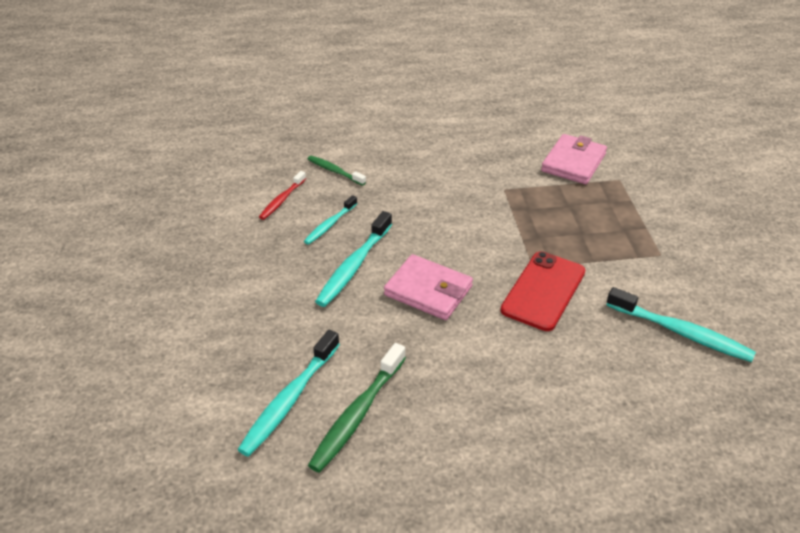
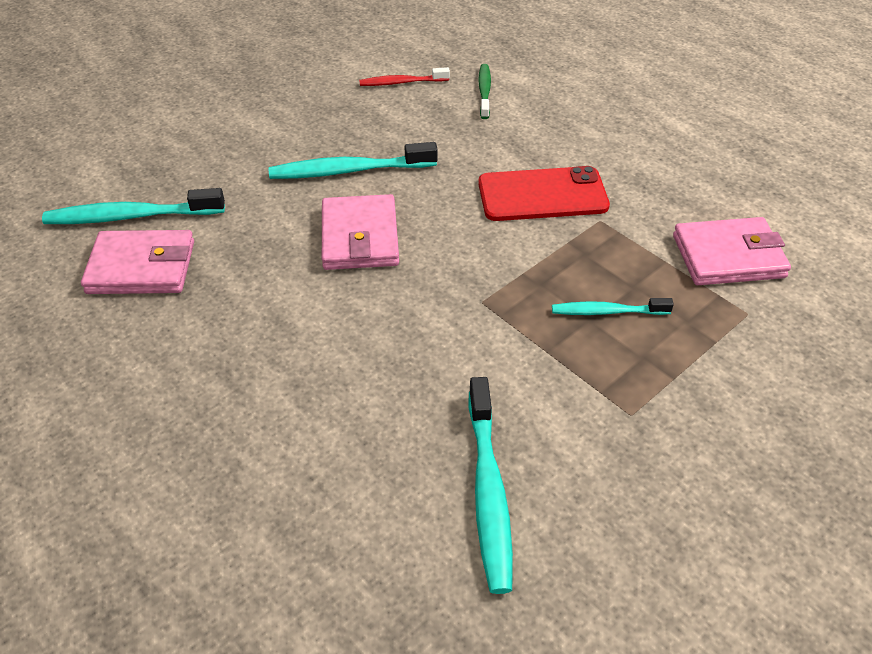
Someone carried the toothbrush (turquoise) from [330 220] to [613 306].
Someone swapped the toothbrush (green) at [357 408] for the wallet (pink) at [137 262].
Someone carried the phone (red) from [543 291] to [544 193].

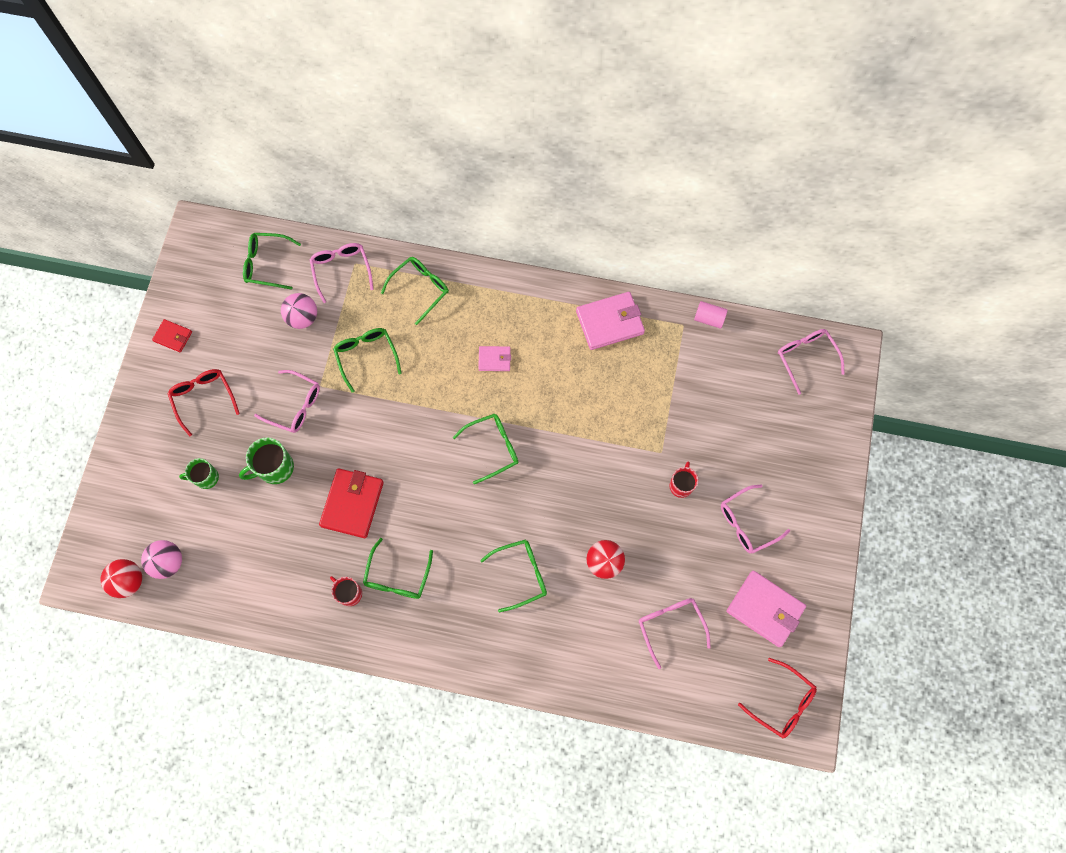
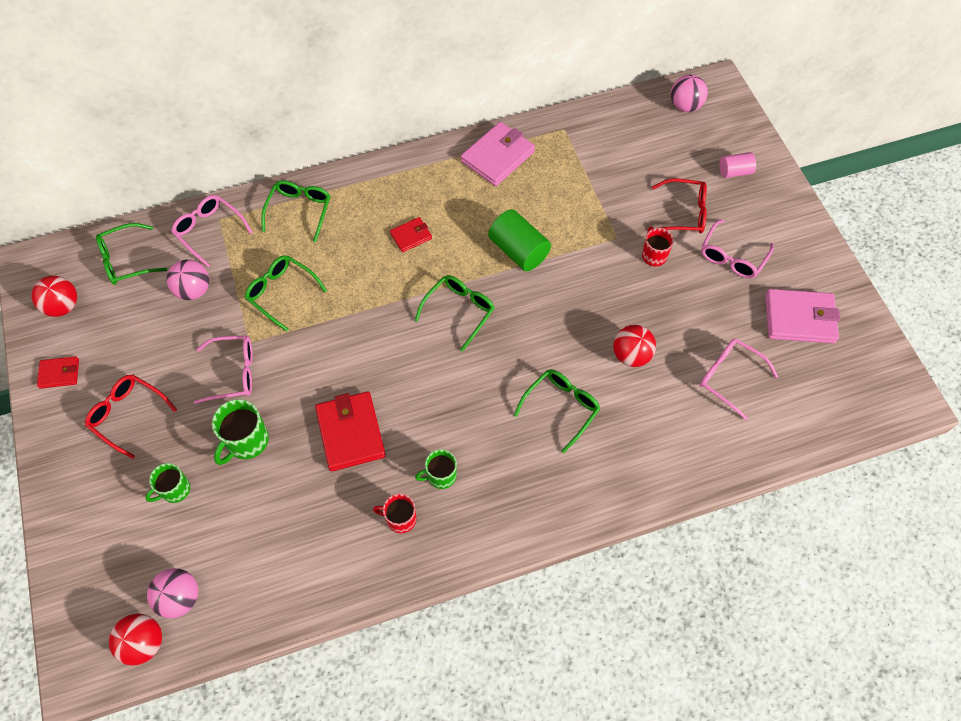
Someone swapped the glasses (green) at [398 568] for the mug (green) at [436 469].
Someone repainted the wallet (pink) at [494 358], which became the wallet (red) at [411 234].
Someone carried the cylinder (pink) from [711 315] to [738 165].
Someone carried the glasses (red) from [777 698] to [679 206].
Someone swapped the glasses (pink) at [811 362] for the ball (pink) at [689 93].
Someone put down the ball (red) at [54 296].
Someone put down the cylinder (green) at [519 240].

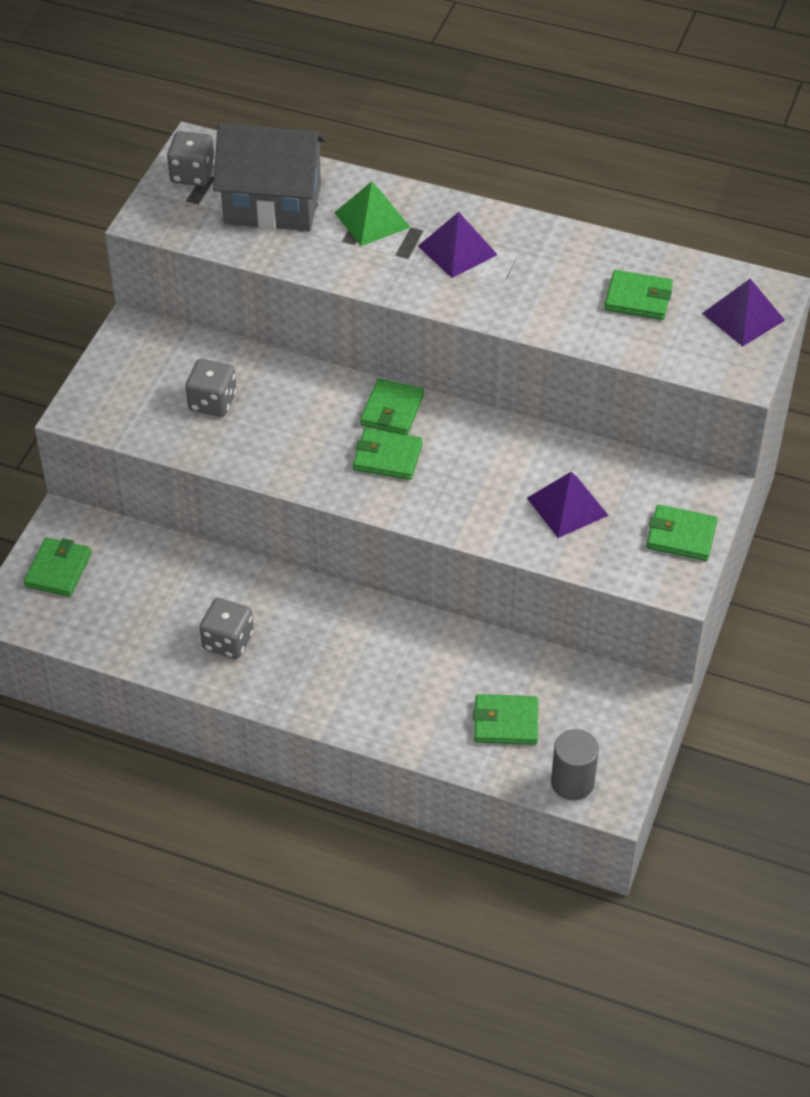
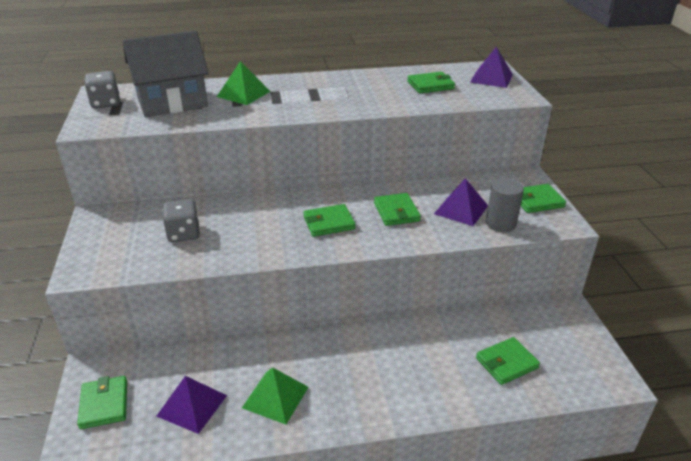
Someone swapped the dice (grey) at [227 628] for the pyramid (green) at [275 396].
Someone carried the wallet (green) from [392 406] to [397 209].
Someone carried the pyramid (purple) from [458 245] to [191 405].
Someone carried the cylinder (grey) from [575 764] to [505 205].

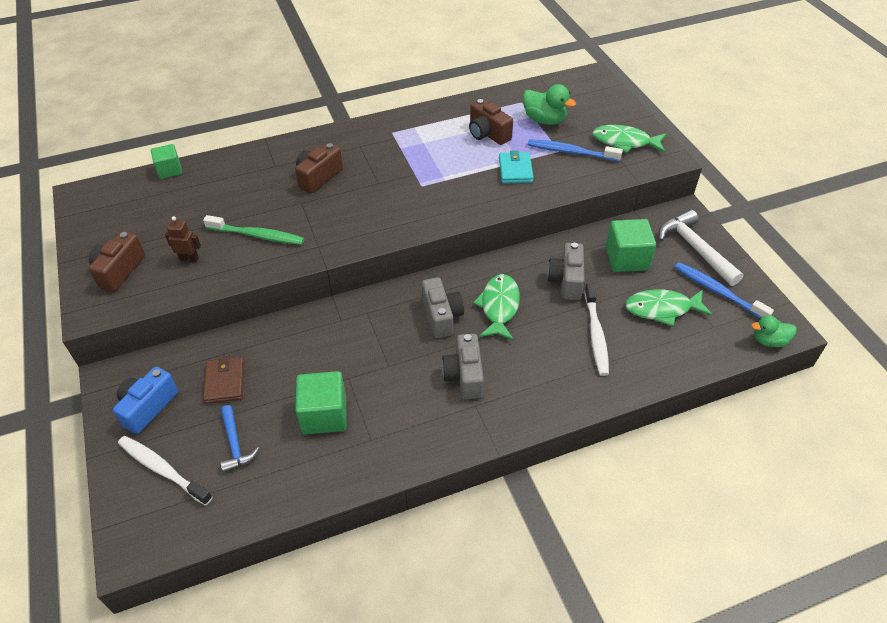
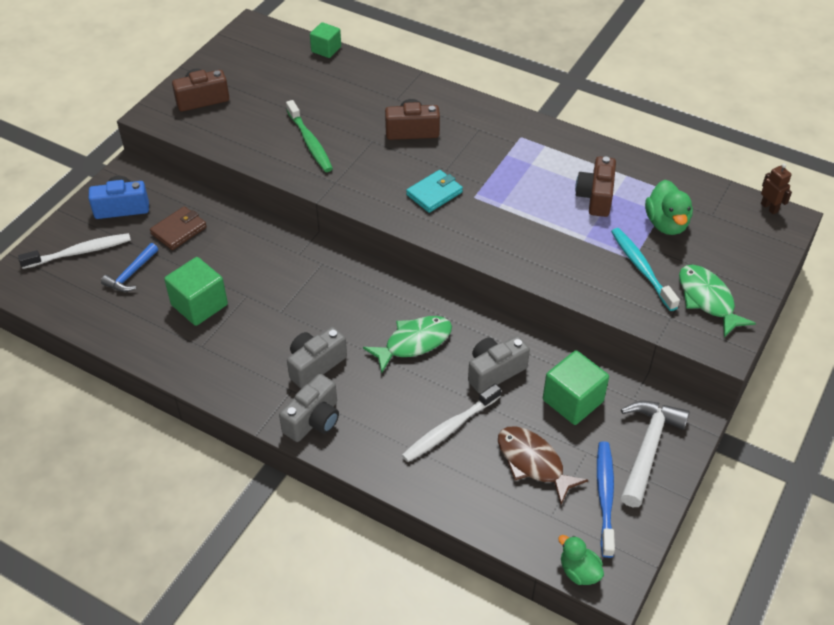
Someone rotated the toothbrush (white) at [165 470] by 75 degrees clockwise.
Someone carried the robot (brown) from [183 239] to [776 188].
Someone carried the camera (grey) from [443 307] to [309 408].
Someone carried the wallet (turquoise) from [516 166] to [434 191].
Someone repainted the toothbrush (blue) at [575 150], which became the toothbrush (turquoise) at [645 269].
Someone repainted the fish (green) at [668 307], which became the fish (brown) at [543 466].

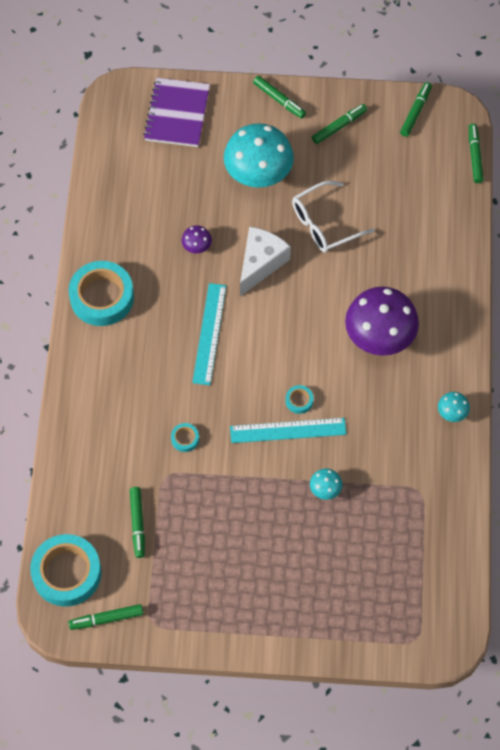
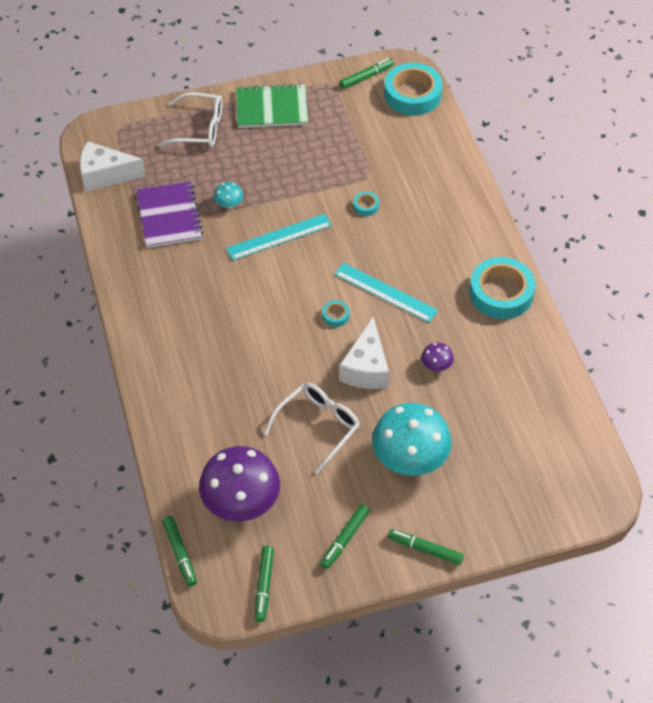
Someone took away the marker (green) at [137 522].
Someone carried the notebook (purple) from [176 112] to [170 214].
Someone rotated the ruler (turquoise) at [209 334] by 45 degrees counterclockwise.
Someone carried the tape (turquoise) from [299 399] to [336 313].
Someone carried the mushroom (purple) from [382 321] to [239 484].
Someone took away the mushroom (turquoise) at [454 407].
Someone put down the cheese (white) at [113 166].
Someone put down the glasses (white) at [189 119].
Someone put down the notebook (green) at [272 105].

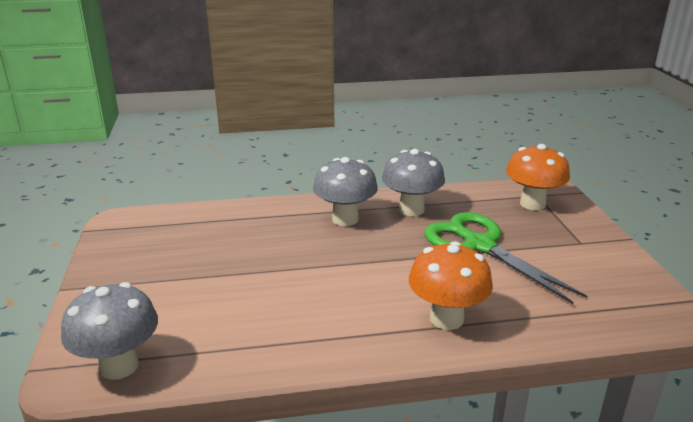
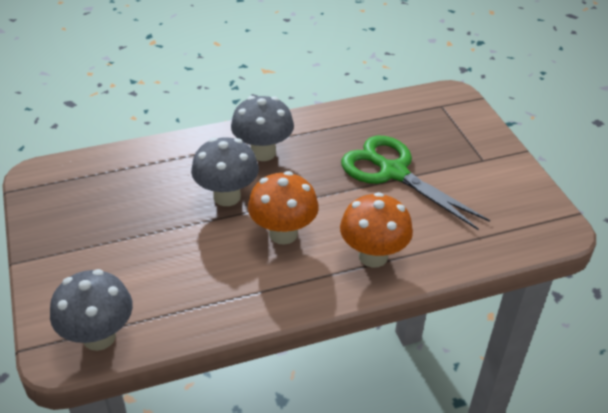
Someone carried the mushroom (grey) from [413 182] to [225 172].
Someone carried the mushroom (orange) from [538 177] to [283 208].

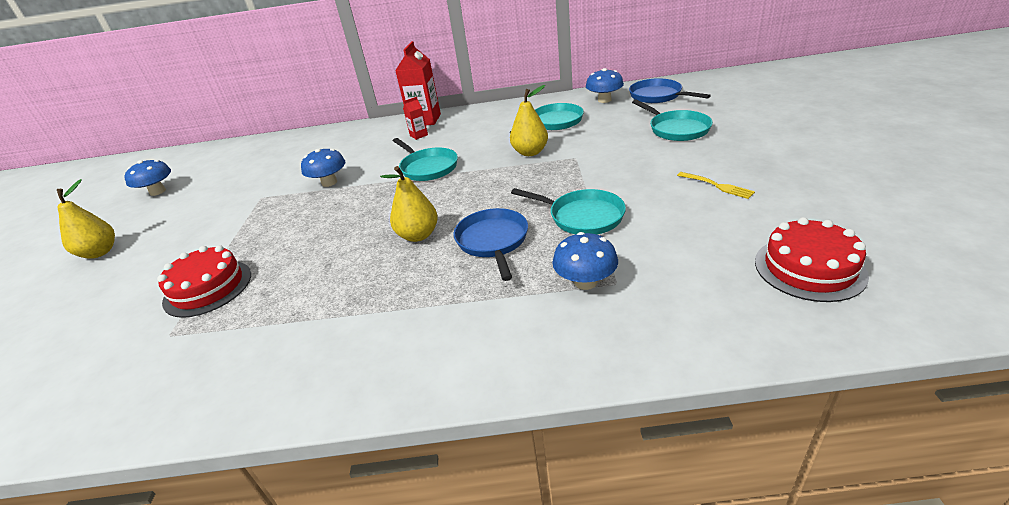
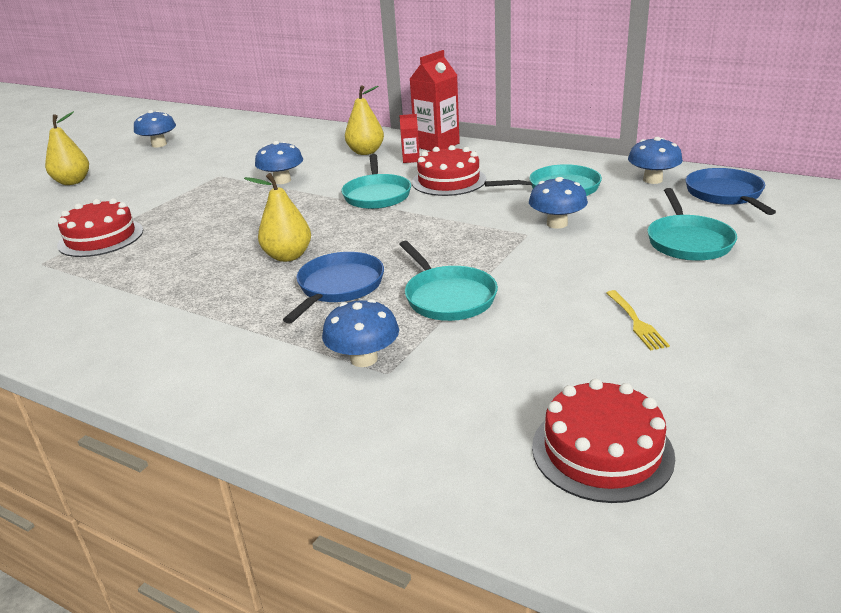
Someone carried the pear (yellow) from [529 120] to [364 120].
Someone put down the cake (red) at [449 170].
Someone put down the mushroom (blue) at [558 203].

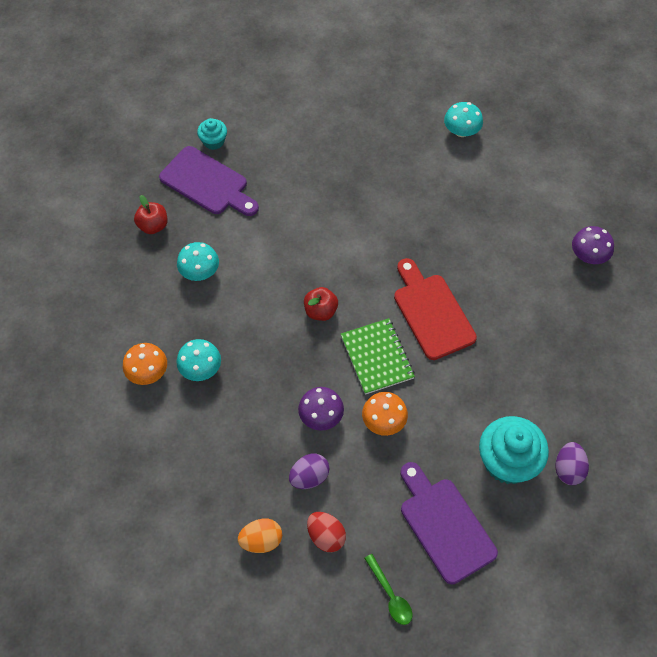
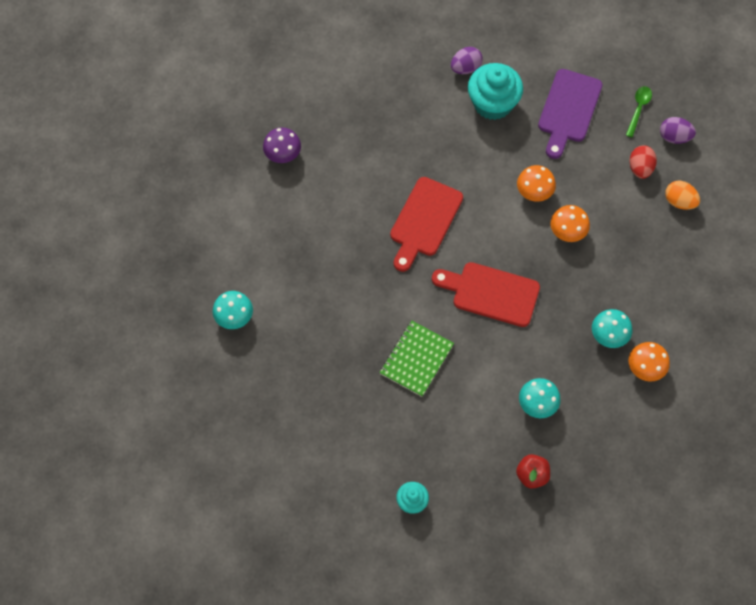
Someone took away the cutting board (purple) at [209 181].
Someone carried the egg (purple) from [309 471] to [678 130].
Someone repainted the mushroom (purple) at [321 409], which became the mushroom (orange) at [570 223].
Someone swapped the apple (red) at [321 304] for the cutting board (red) at [486 294].
Someone carried the notebook (green) from [378 356] to [417 359].

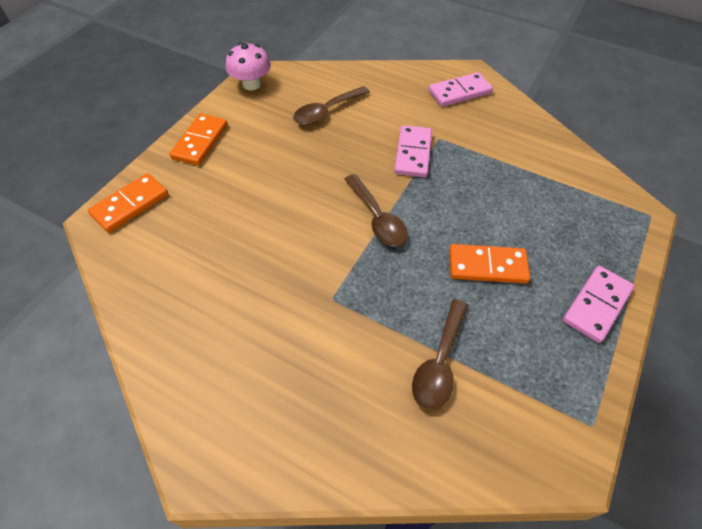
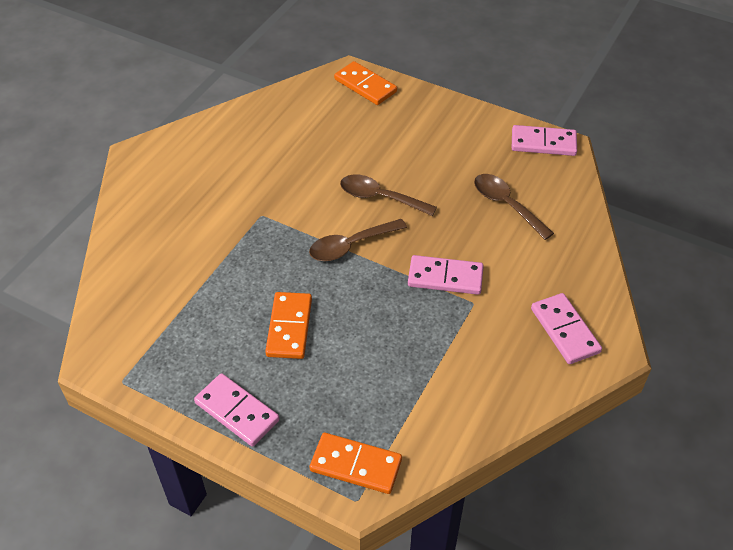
Someone carried the domino (orange) from [198 139] to [356 463].
Someone swapped the mushroom (pink) at [248 66] for the domino (pink) at [544 140].
Someone carried the spoon (brown) from [440 354] to [388 195].

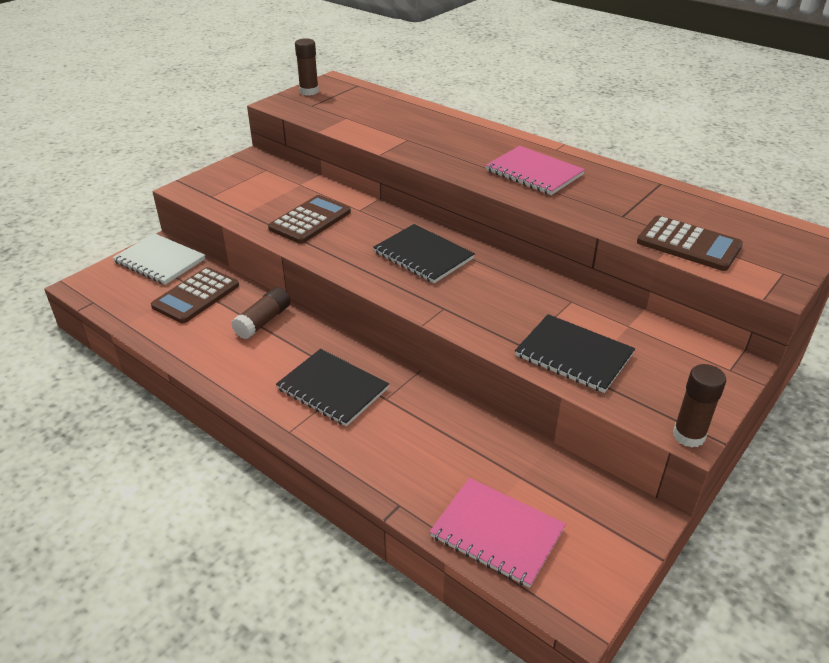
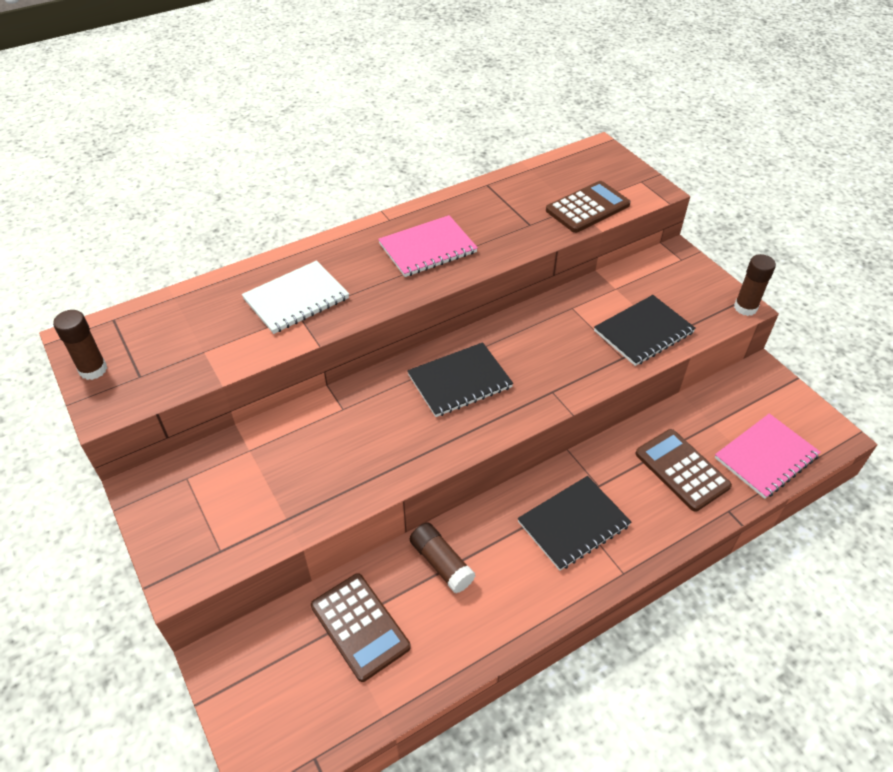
Someone carried the notebook (white) from [158 259] to [295 297].
Someone carried the calculator (brown) from [309 219] to [683 470].

